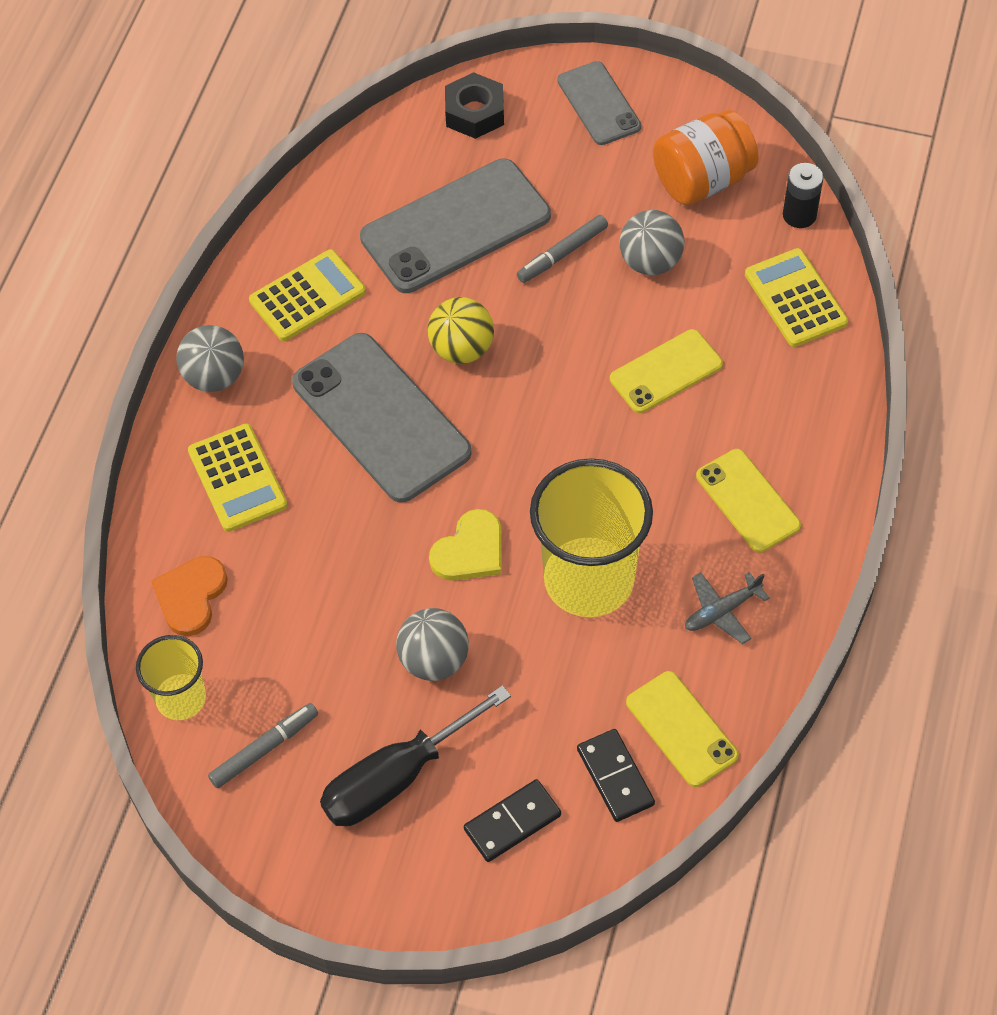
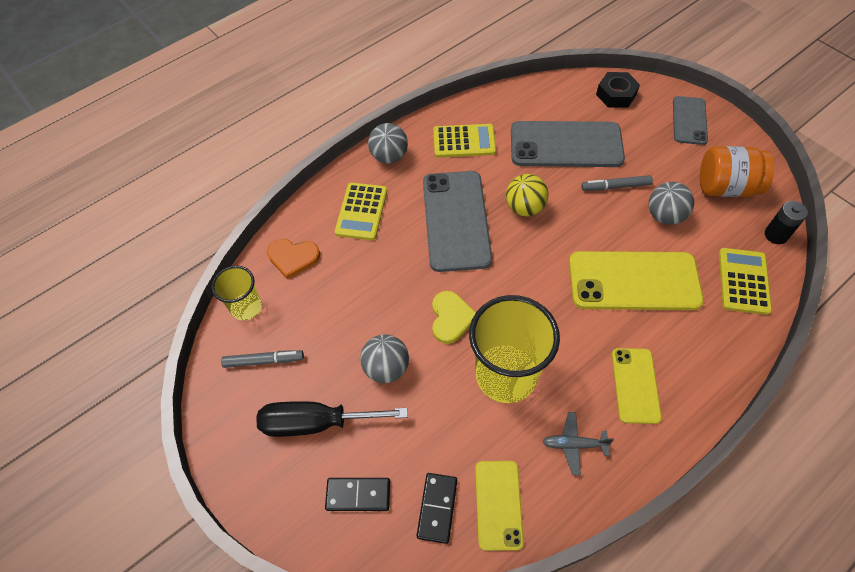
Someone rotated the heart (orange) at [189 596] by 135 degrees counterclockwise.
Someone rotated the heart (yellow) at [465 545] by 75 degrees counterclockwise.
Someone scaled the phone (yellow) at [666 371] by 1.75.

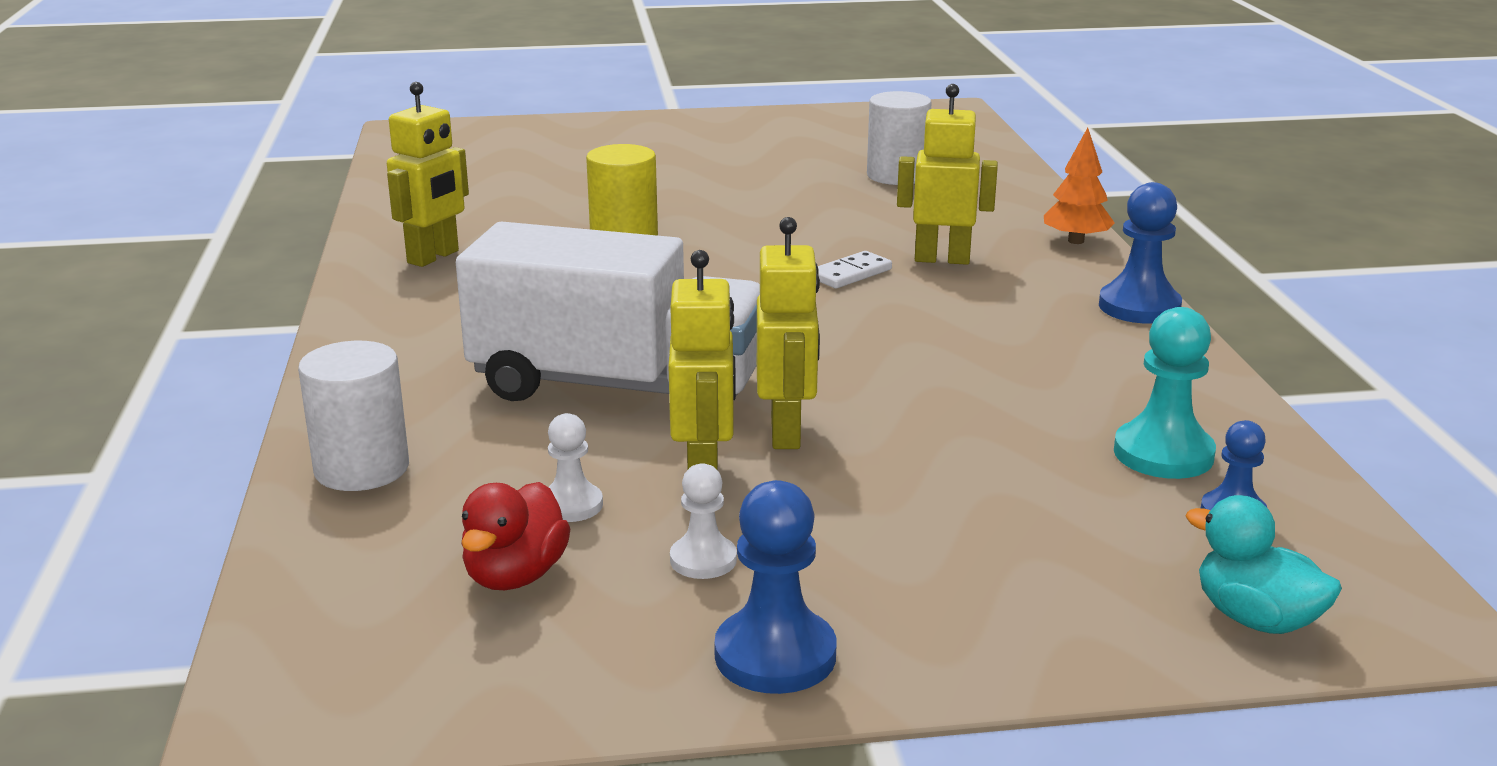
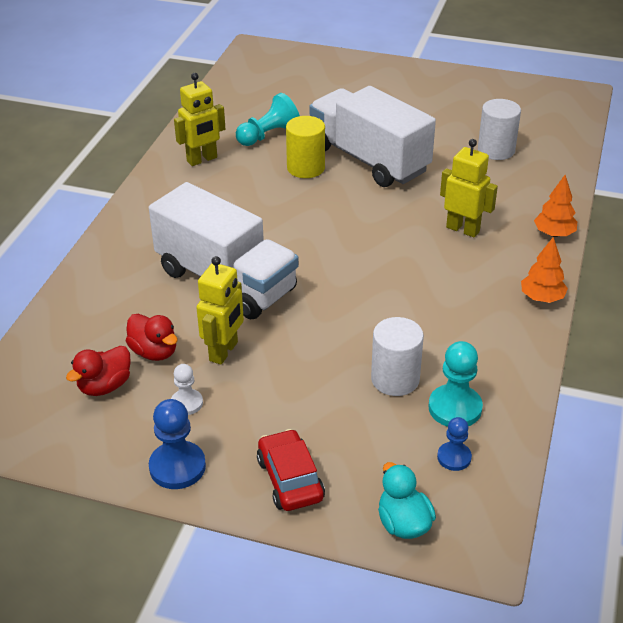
Someone carried the cylinder (white) from [353 416] to [397 356].
Someone swapped the pawn (white) at [575 467] for the duck (red) at [152 337].
Someone took away the robot (yellow) at [788 333].
Someone took away the domino (white) at [855 269].
Someone swapped the pawn (blue) at [1140 253] for the tree (orange) at [544 270].
Someone put down the pawn (turquoise) at [268 119].
Someone put down the car (red) at [291 470].
Someone put down the truck (white) at [372 136].

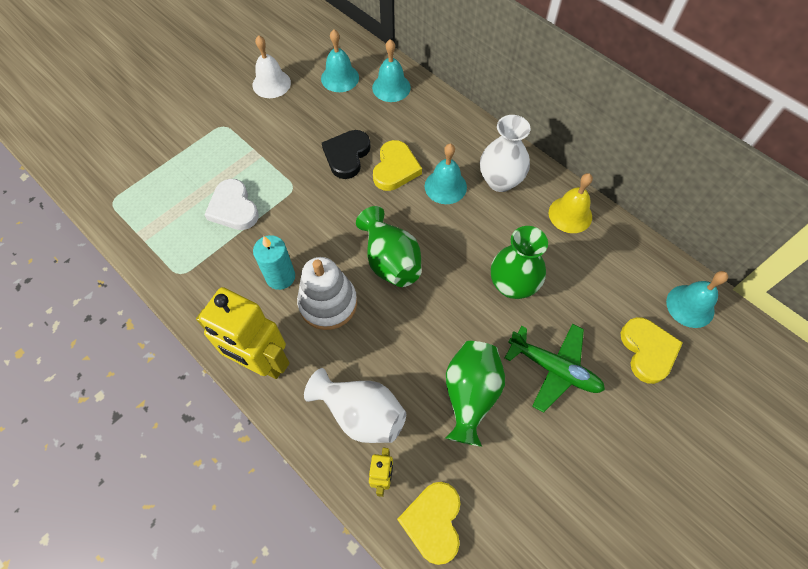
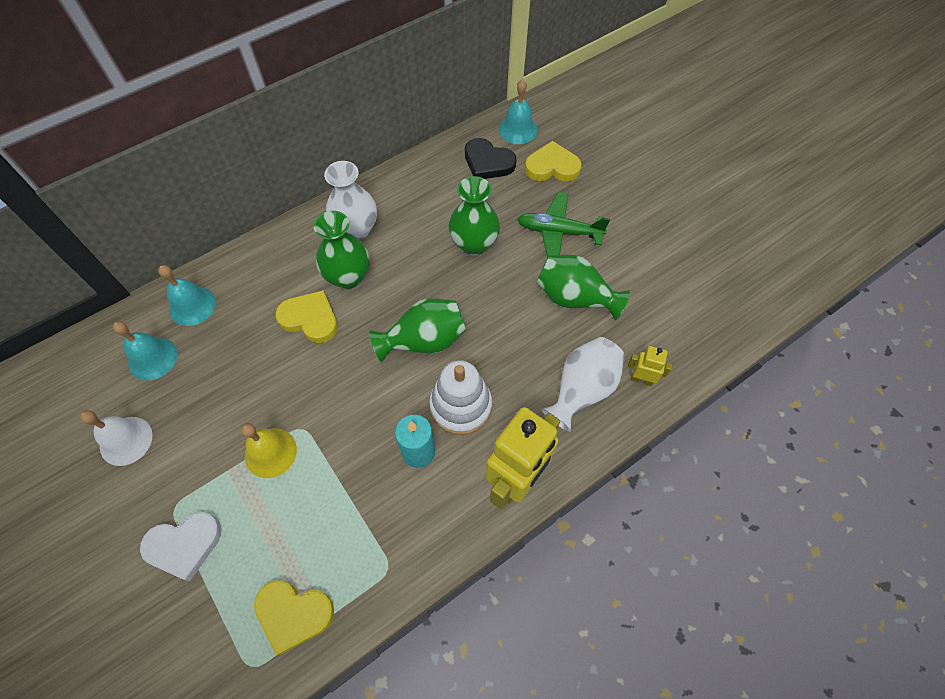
Someone carried the heart (white) from [231 204] to [180 546].
Someone carried the heart (black) from [346 154] to [490 158].
Someone carried the heart (yellow) from [429 523] to [294 618].
Someone swapped the bell (turquoise) at [446 174] for the vase (green) at [341 250].
Someone rotated the plane (green) at [555 368] by 120 degrees counterclockwise.
Someone carried the bell (yellow) from [571 203] to [269 450].

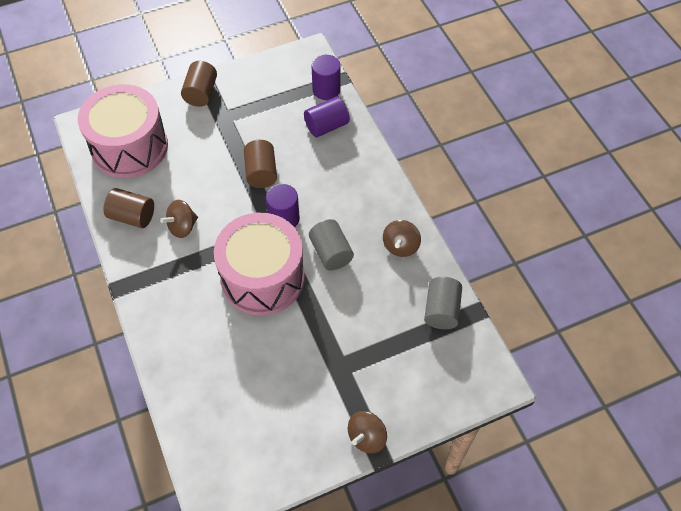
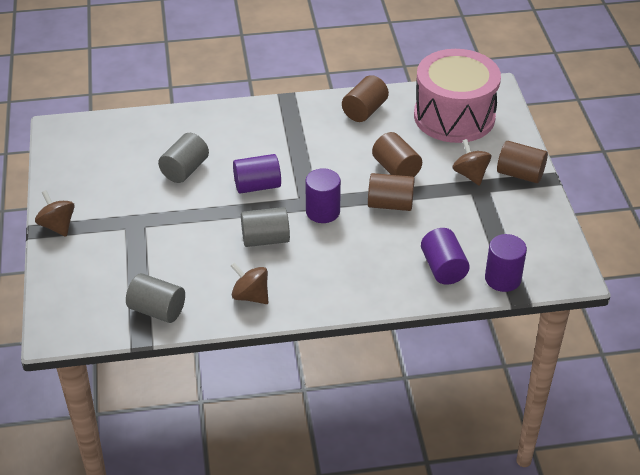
Someone carried the spinning top (brown) from [179 219] to [471 162].
Someone swapped the drum (pink) at [259 264] for the cylinder (purple) at [257 174].
Someone put down the cylinder (grey) at [183 158].
Someone put down the cylinder (brown) at [397 154].

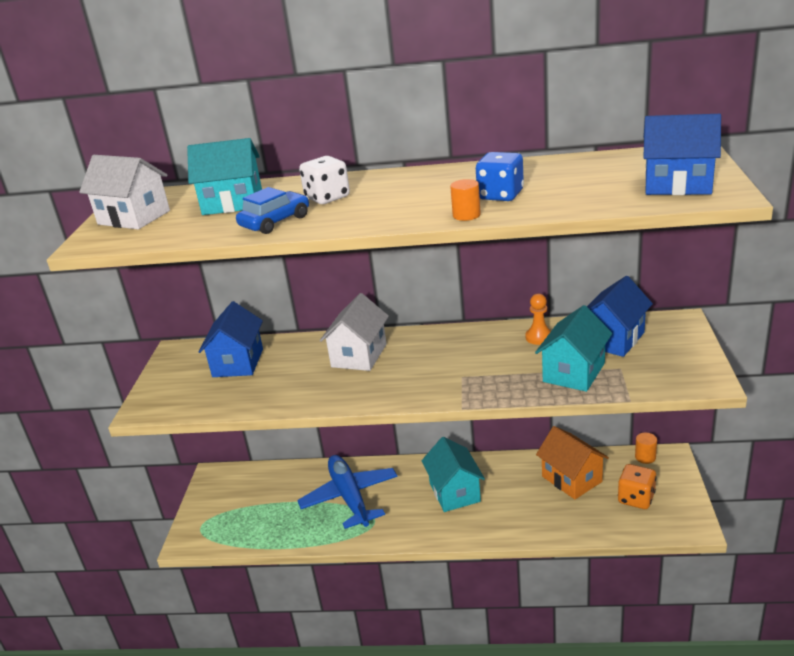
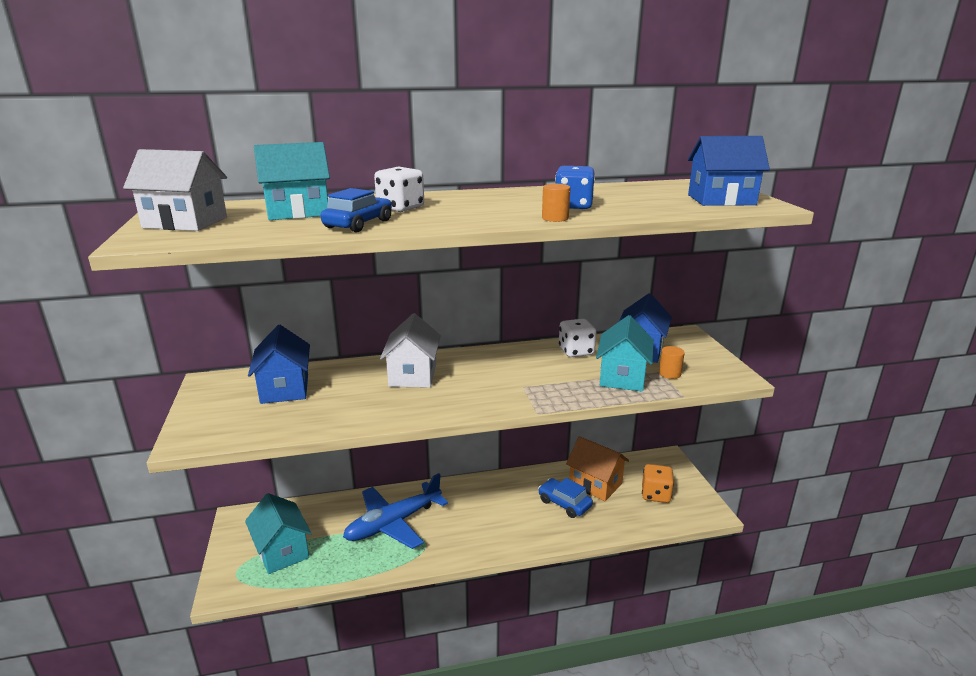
Someone rotated the plane (blue) at [347 492] by 90 degrees counterclockwise.
Someone carried the house (turquoise) from [453 474] to [278 533].
Someone swapped the pawn (orange) at [538 319] for the dice (white) at [577 338].
Someone carried the cylinder (orange) from [646 448] to [672 362].
Someone put down the car (blue) at [565 498].

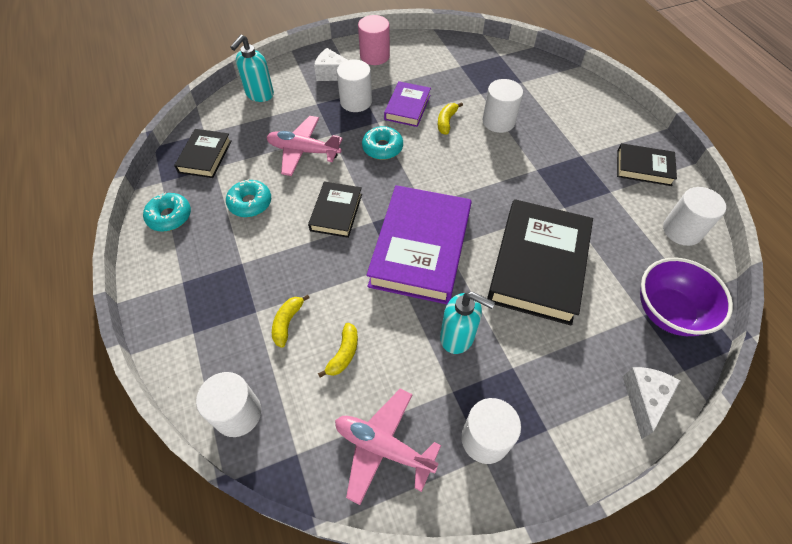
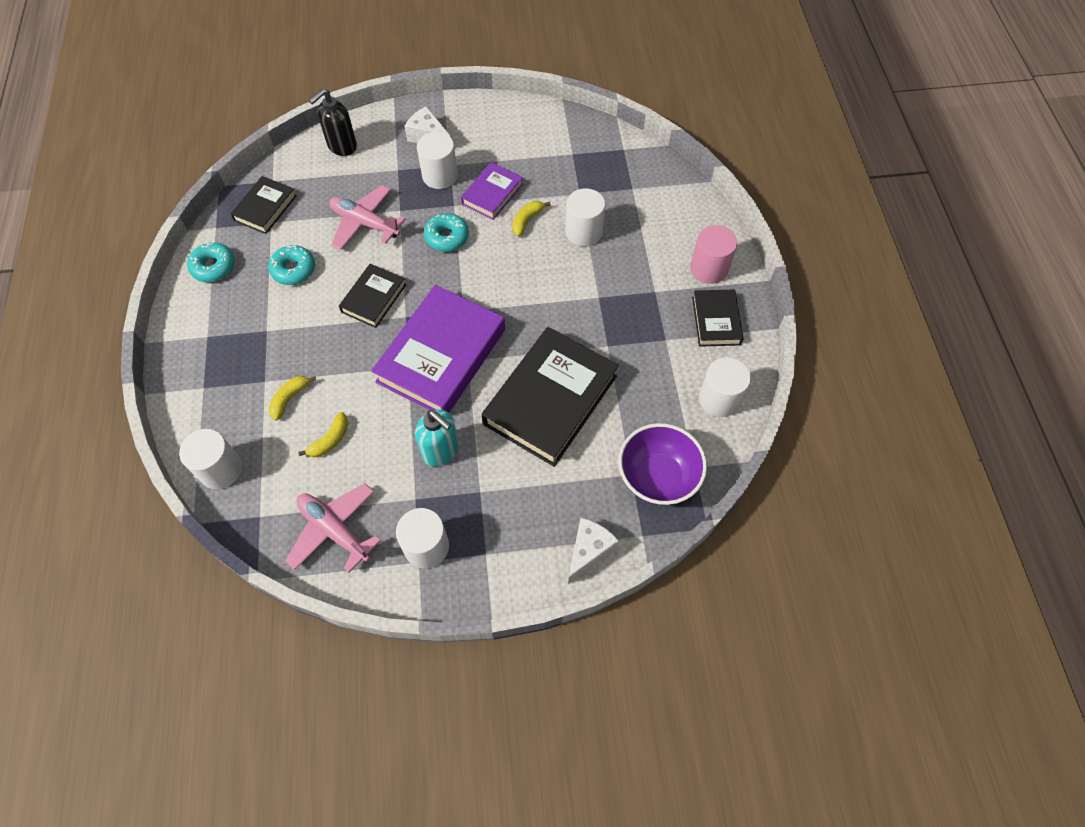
Someone repainted the soap dispenser (turquoise) at [252 68], which became the soap dispenser (black) at [333 122].
Someone carried the cylinder (pink) from [374 40] to [713 254].
Someone rotated the book (black) at [647 164] by 60 degrees clockwise.

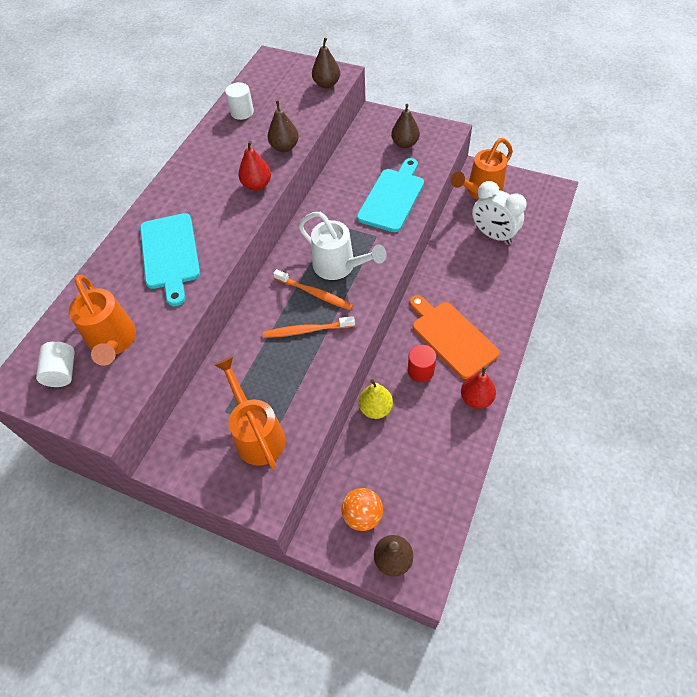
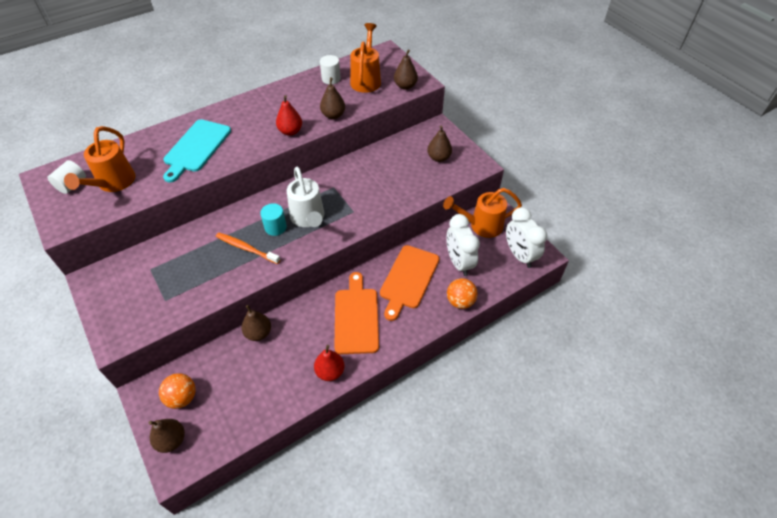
Someone carried the watering can (orange) from [250 413] to [365 58].
Someone swapped the toothbrush (orange) at [313 289] for the cylinder (turquoise) at [273 219].
Someone took away the cutting board (turquoise) at [390 195].
Someone repainted the pear (yellow) at [376 399], which became the pear (brown) at [256 323].
Someone took away the cylinder (red) at [422 363].
Someone put down the cutting board (orange) at [410 283].
Someone put down the ball (orange) at [462 293].
Someone put down the clock (white) at [526 237].

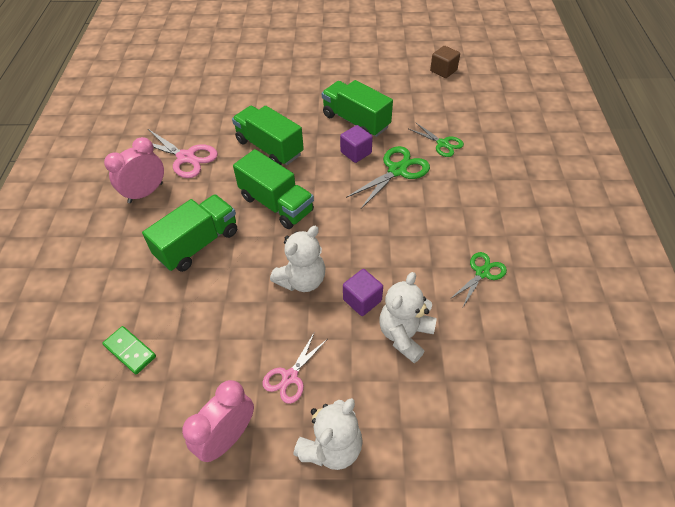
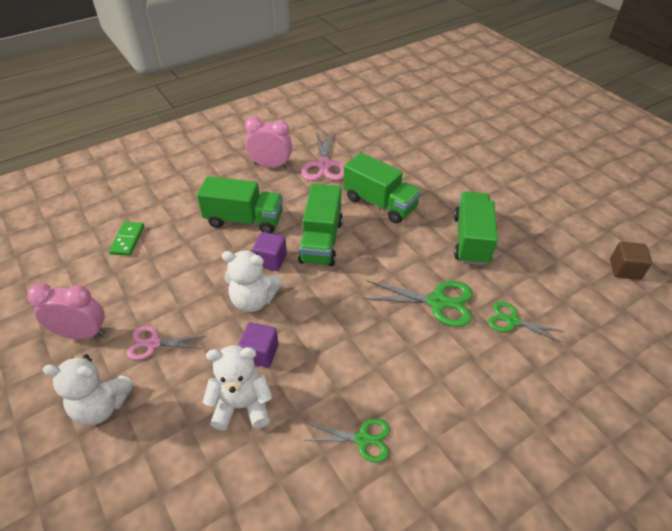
Someone rotated the truck (green) at [268 135] by 120 degrees clockwise.
Someone carried the cube (purple) from [356 144] to [269 251].
Someone rotated the scissors (green) at [436 139] by 105 degrees clockwise.

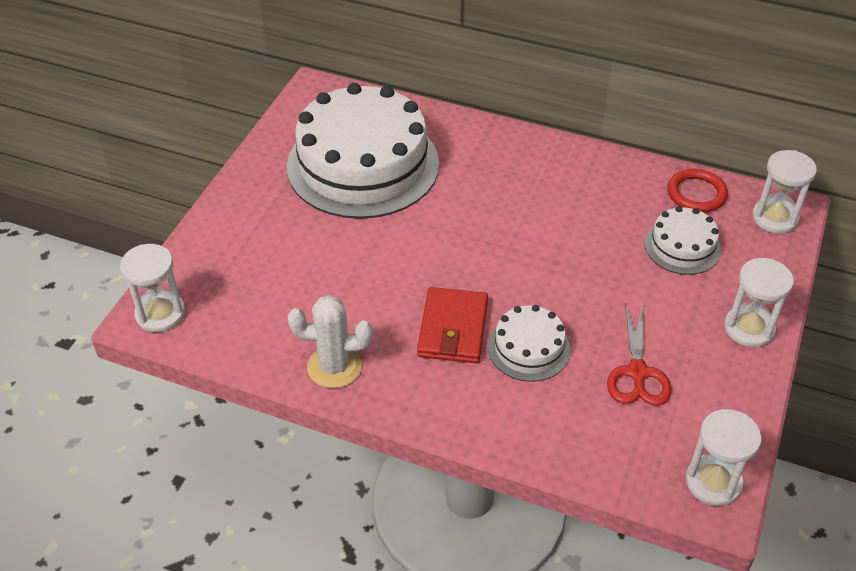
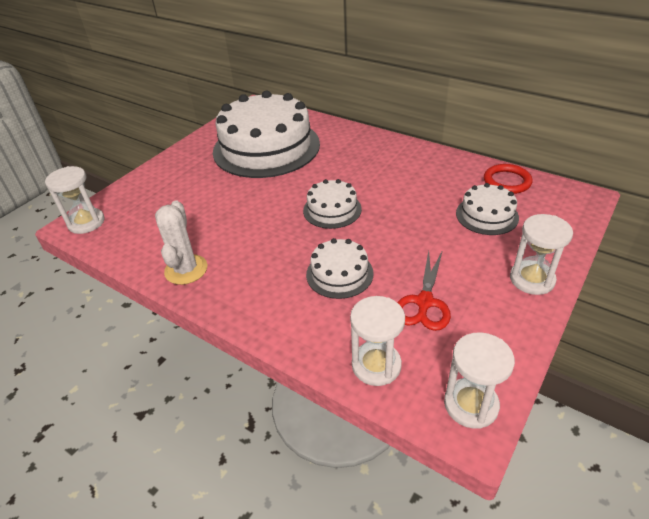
Someone rotated the cactus (white) at [330 341] by 75 degrees clockwise.
Someone took away the wallet (red) at [452 325].
Someone carried the hourglass (white) from [784 192] to [377 341].
Someone put down the cake (white) at [332 204].

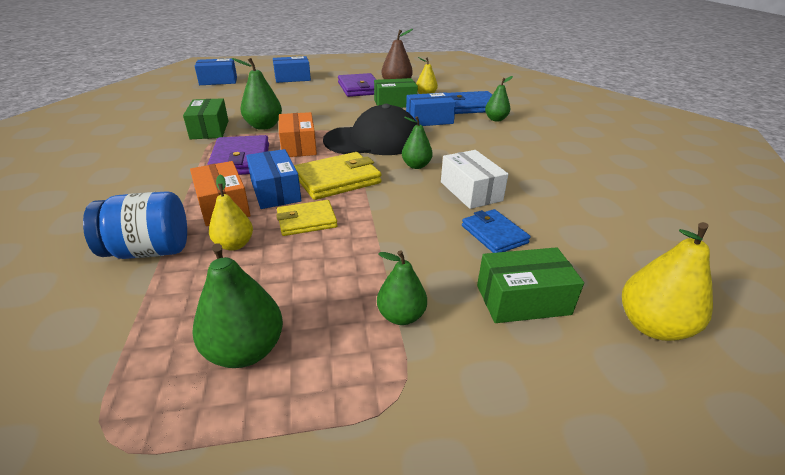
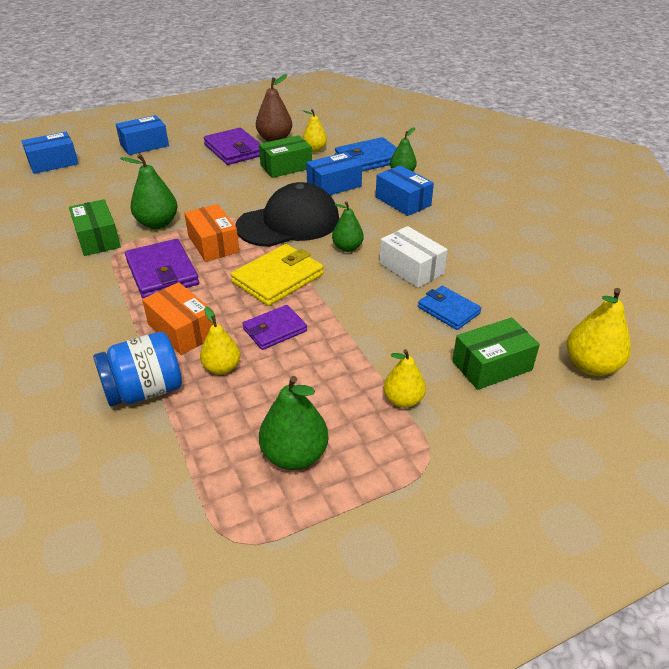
Someone carried the box (blue) from [274 179] to [405 190].
Someone repainted the wallet (yellow) at [307 218], which became the wallet (purple) at [274 327].
Someone repainted the pear (green) at [402 287], which became the pear (yellow) at [405 378].

